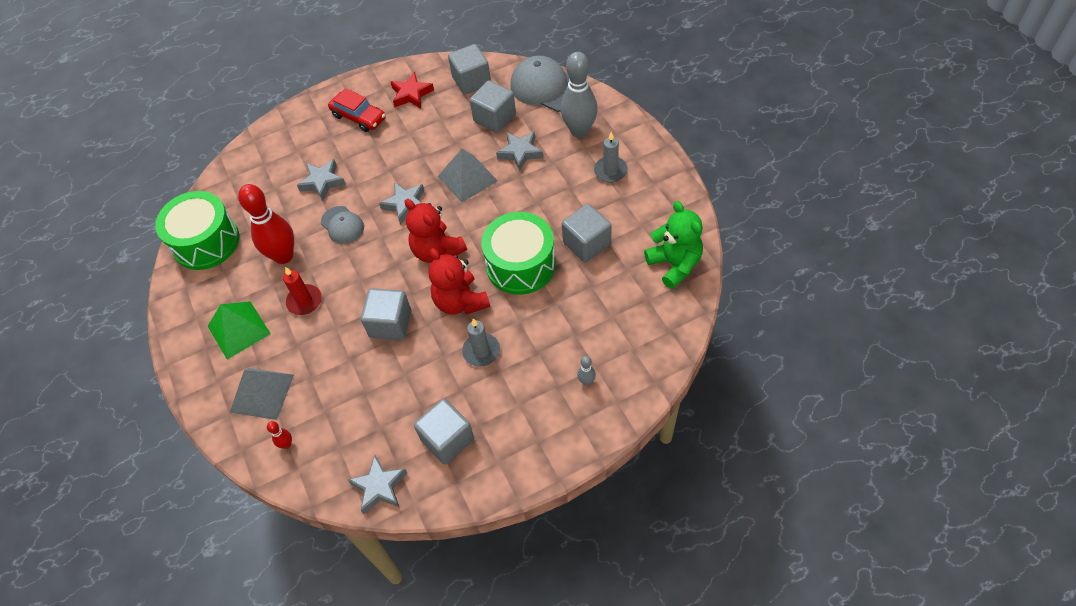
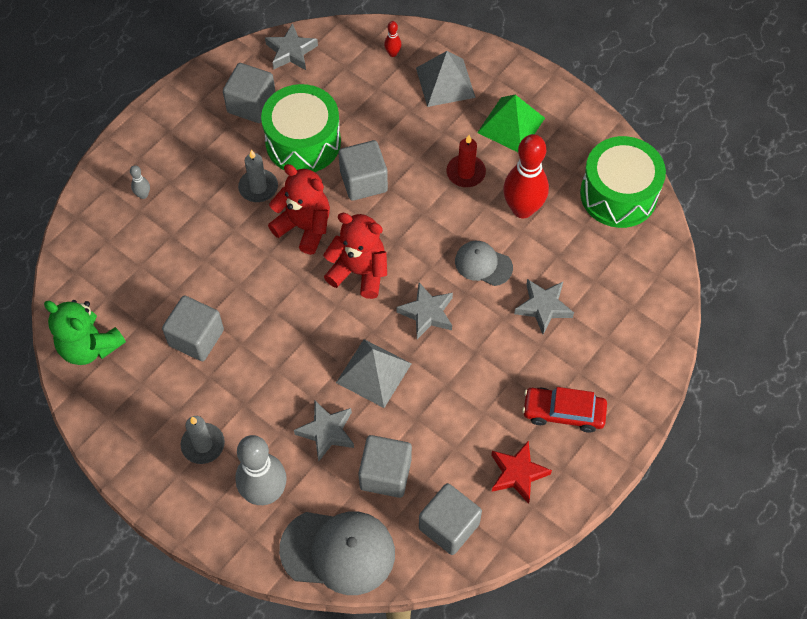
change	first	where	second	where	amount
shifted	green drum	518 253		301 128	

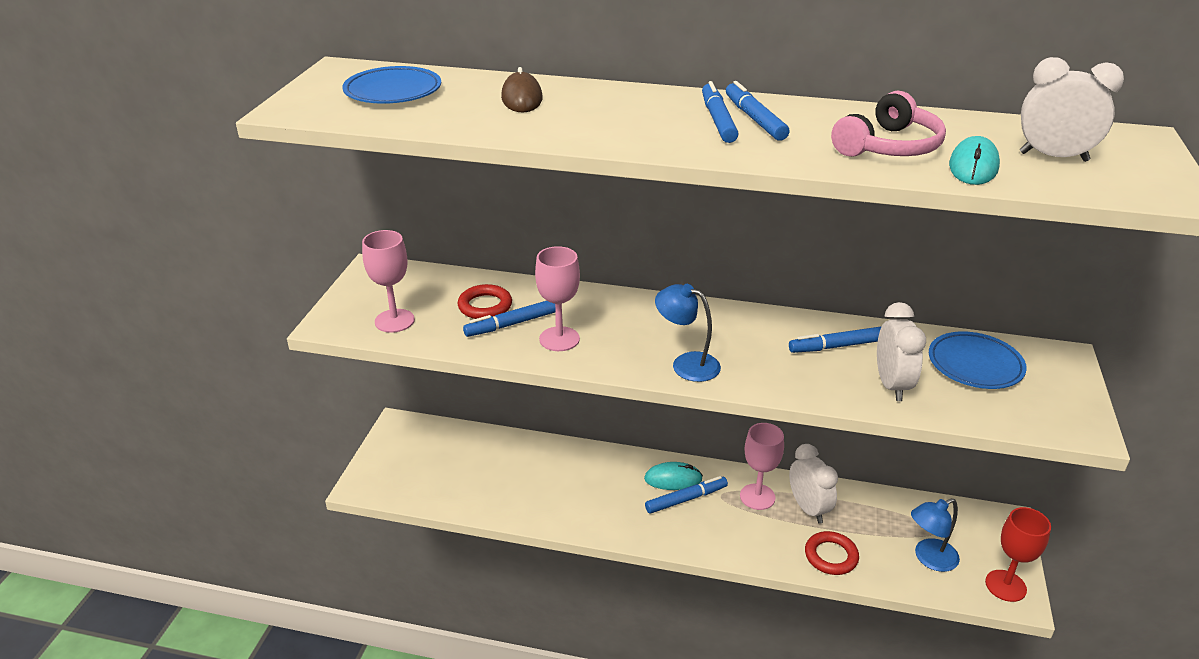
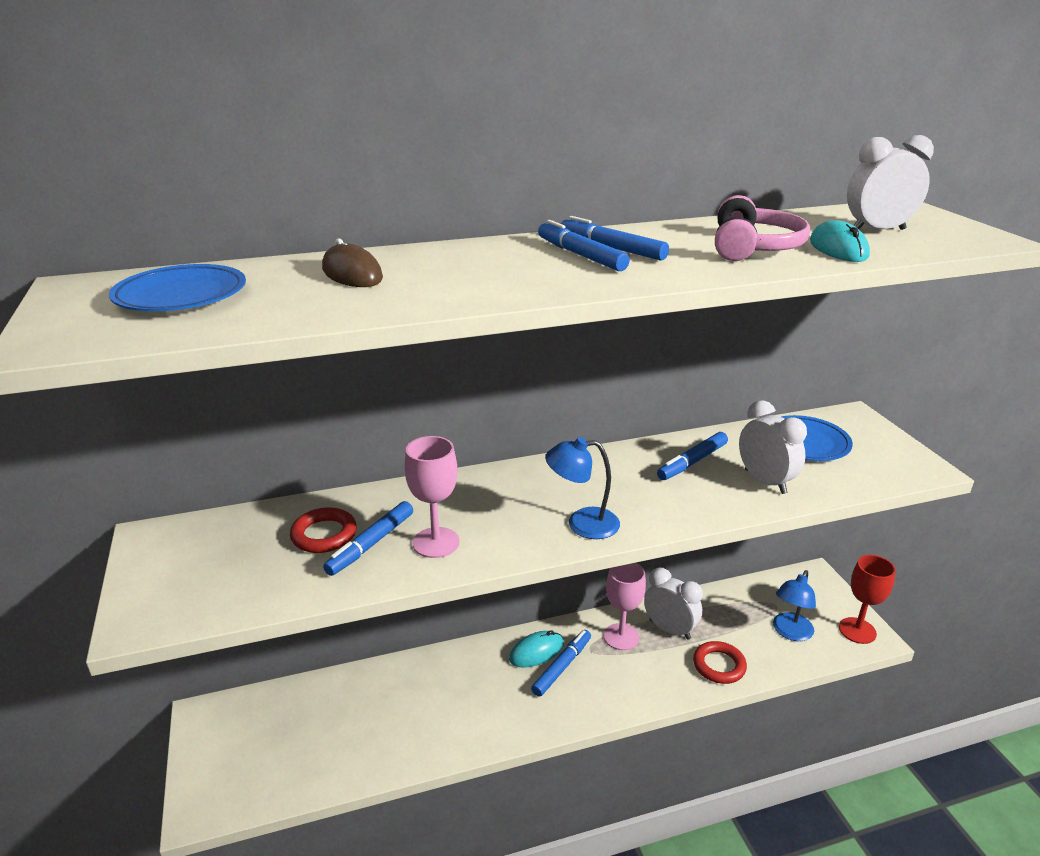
change	first	where	second	where	amount
gone	pink goblet	388 281			

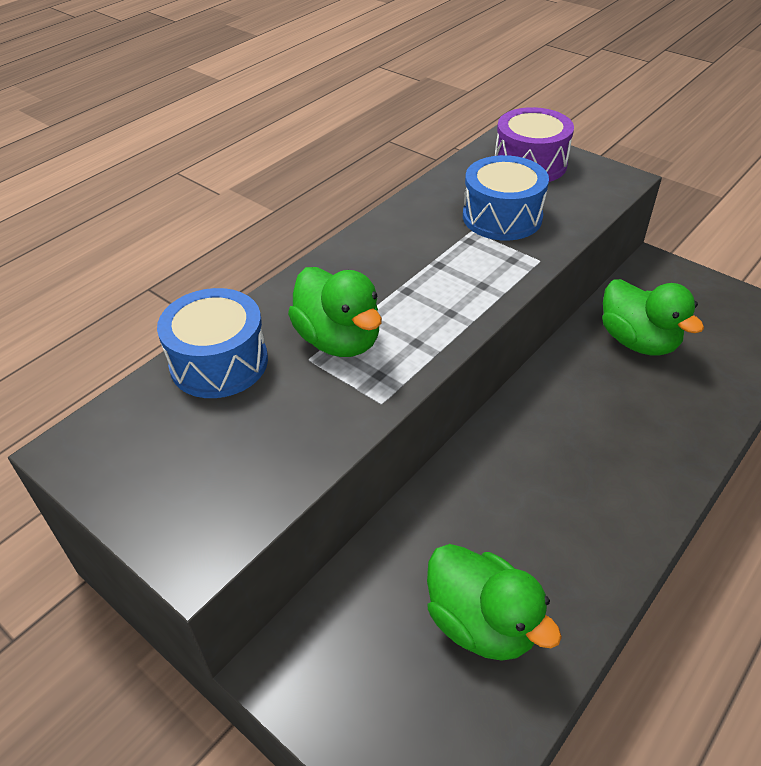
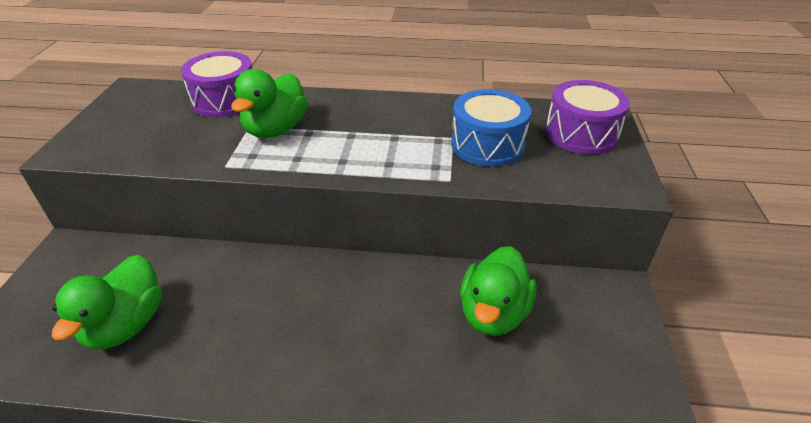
change	first	where	second	where	amount
repainted	blue drum	212 343	purple drum	216 84	

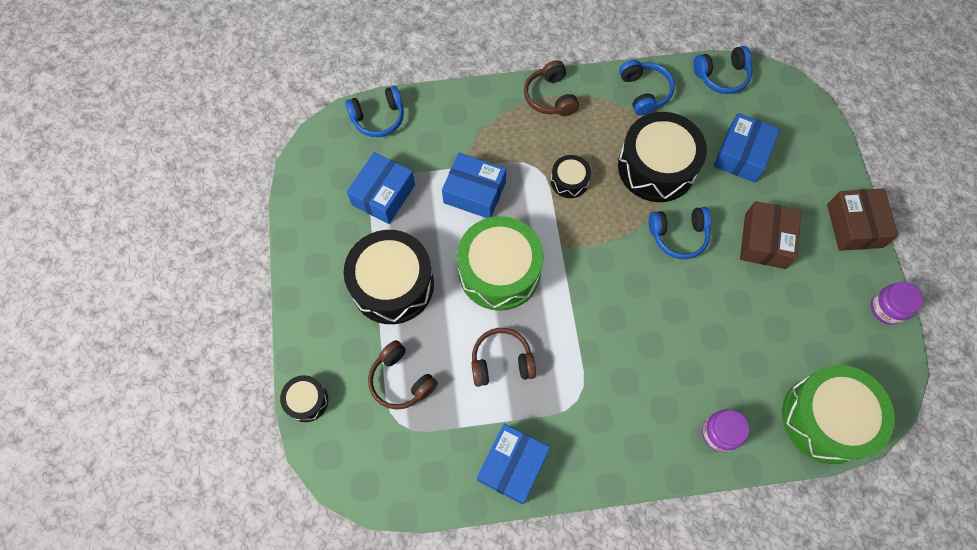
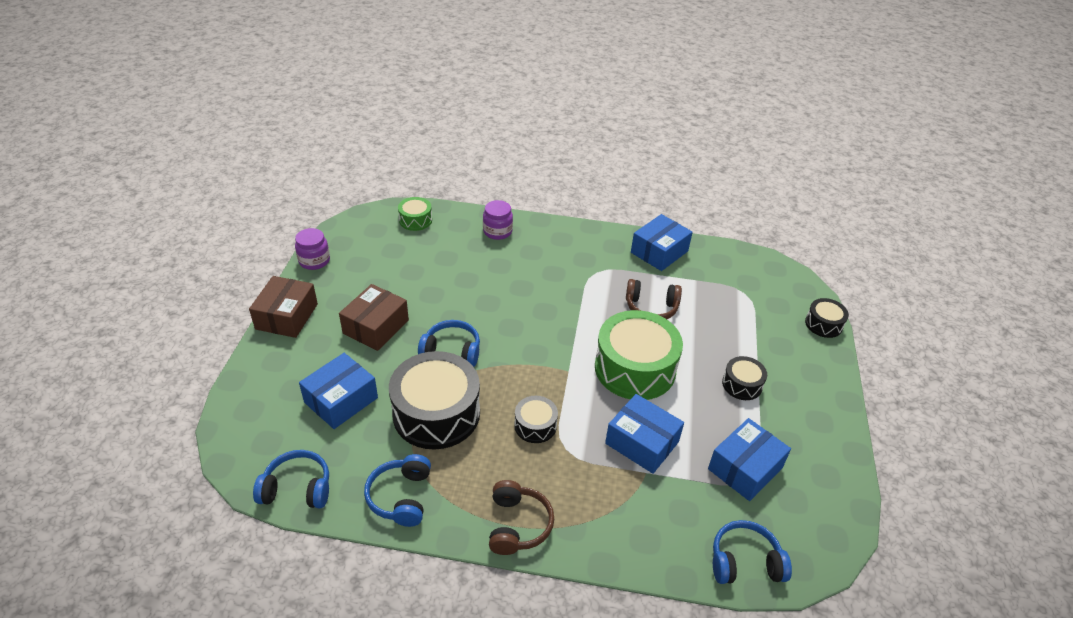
change	first	where	second	where	amount
gone	brown headphones	403 375			
scaled	black drum	388 277		744 378	x0.48
scaled	green drum	838 414		415 214	x0.48

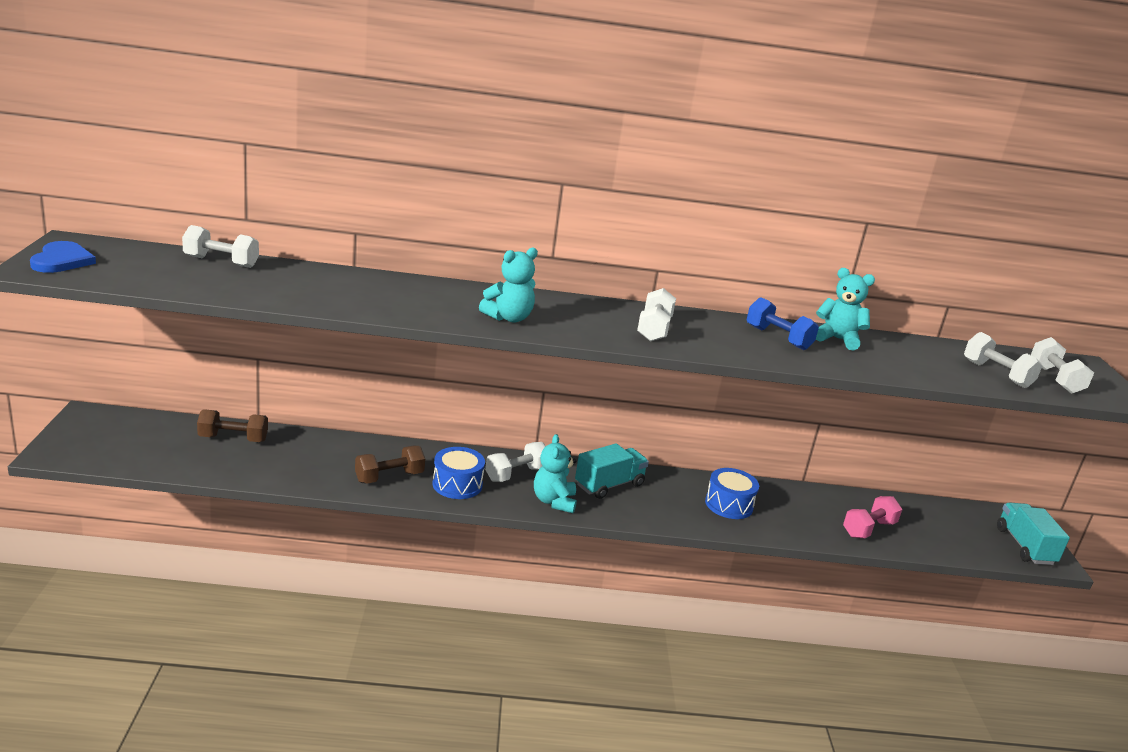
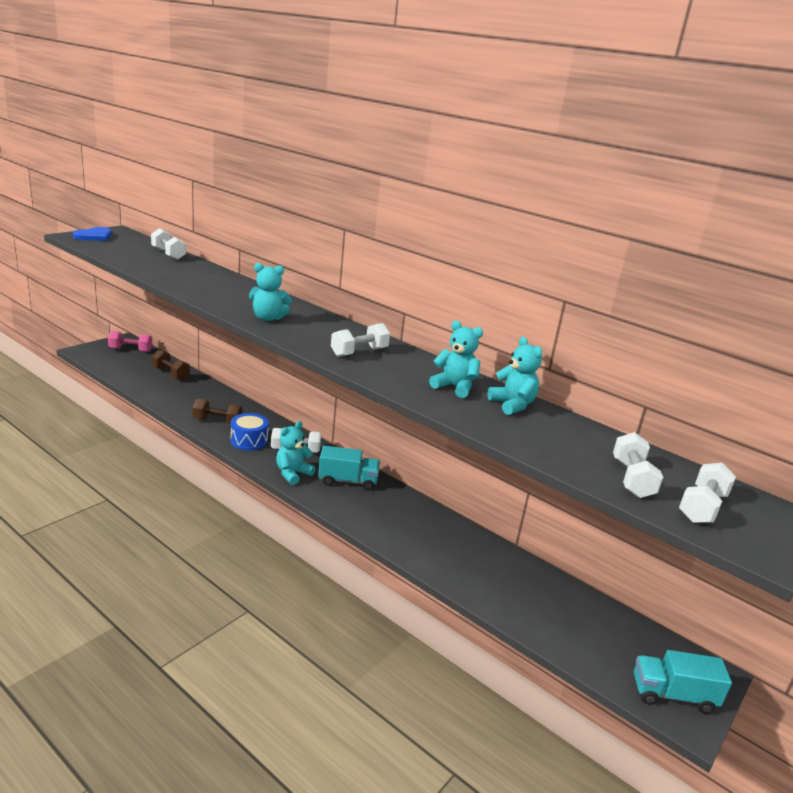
change	first	where	second	where	amount
gone	blue drum	732 493			
shifted	pink dumbbell	873 517		130 341	
swapped	blue dumbbell	783 323	turquoise teddy bear	456 359	
rotated	turquoise truck	1033 533		683 682	120 degrees counterclockwise

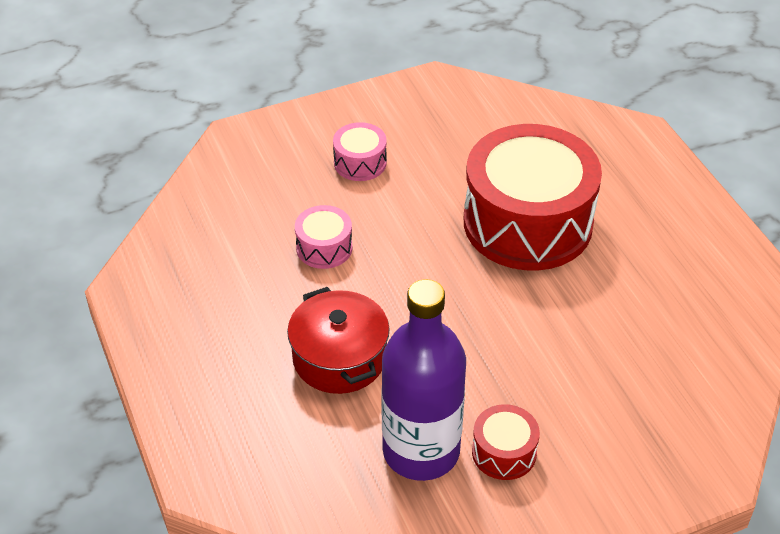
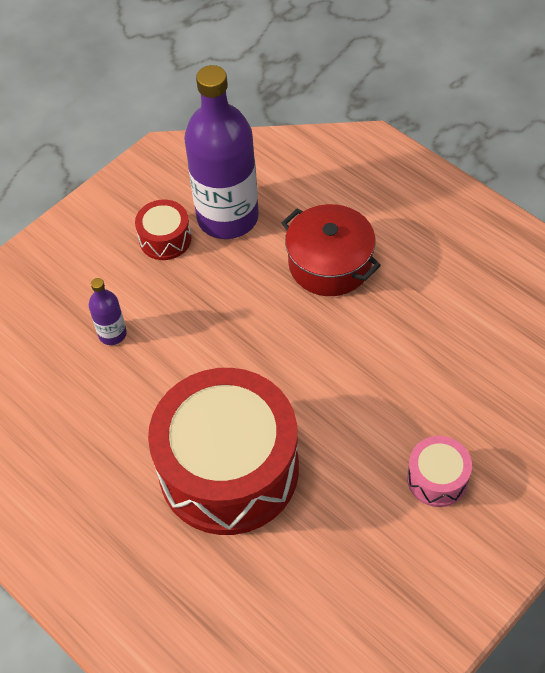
change	first	where	second	where	amount
gone	pink drum	324 237			
new			purple bottle	108 311	

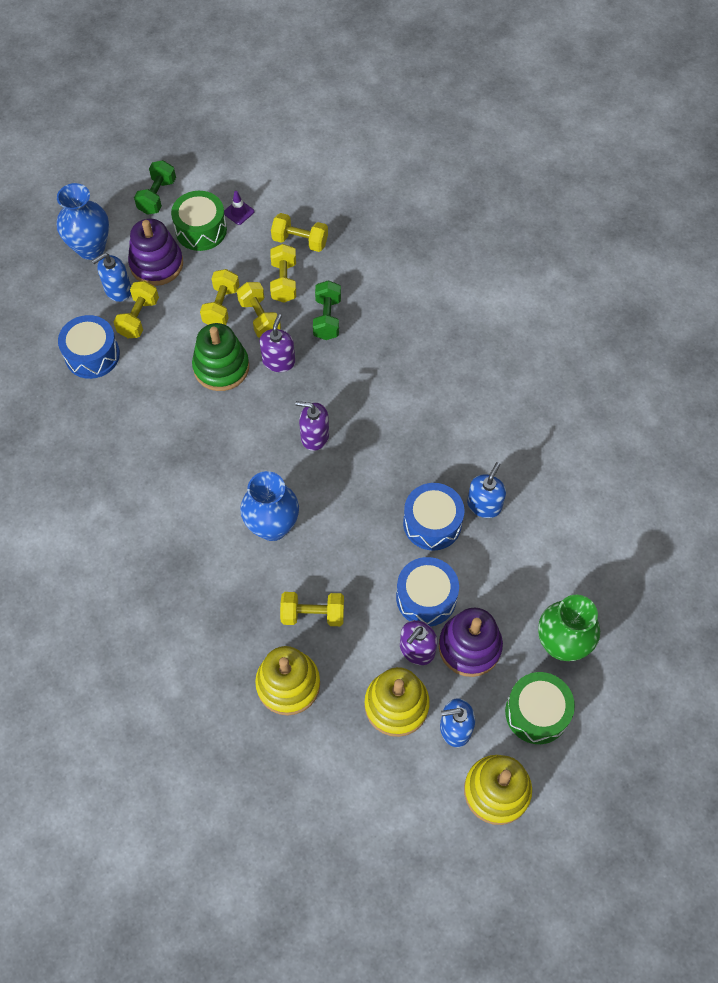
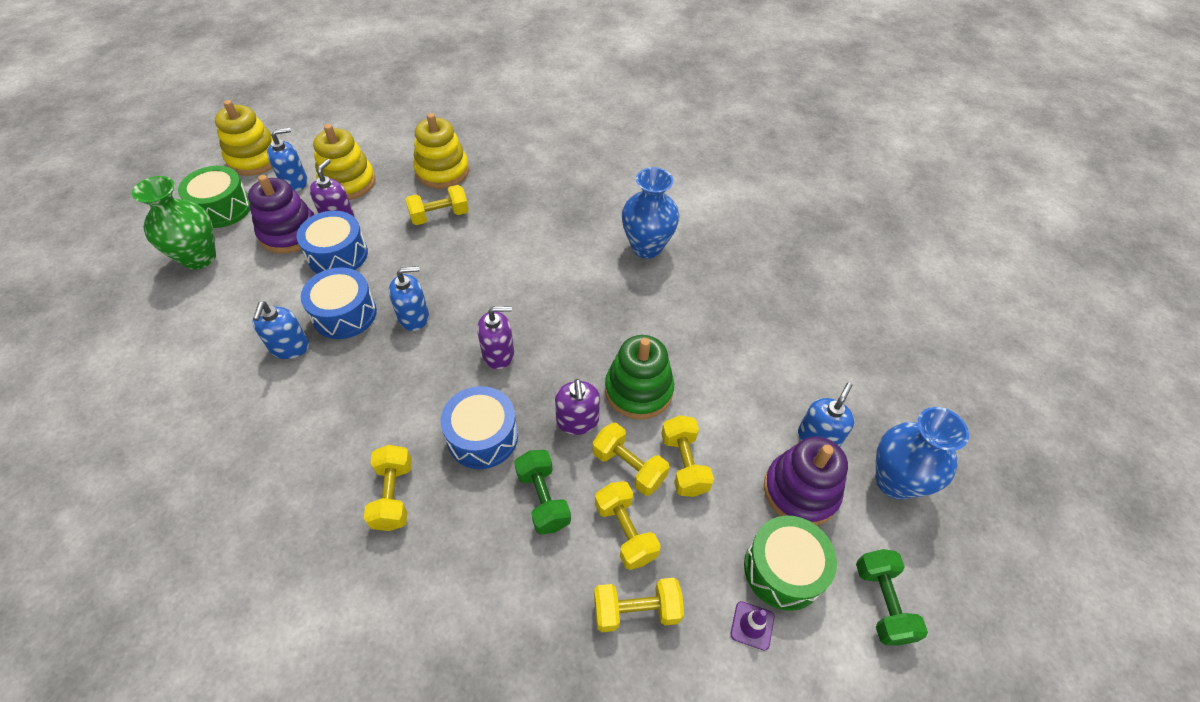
change	first	where	second	where	amount
new			blue soap dispenser	409 298	
shifted	blue drum	89 347		479 427	
shifted	yellow dumbbell	136 309		388 488	
shifted	blue vase	269 506		650 213	

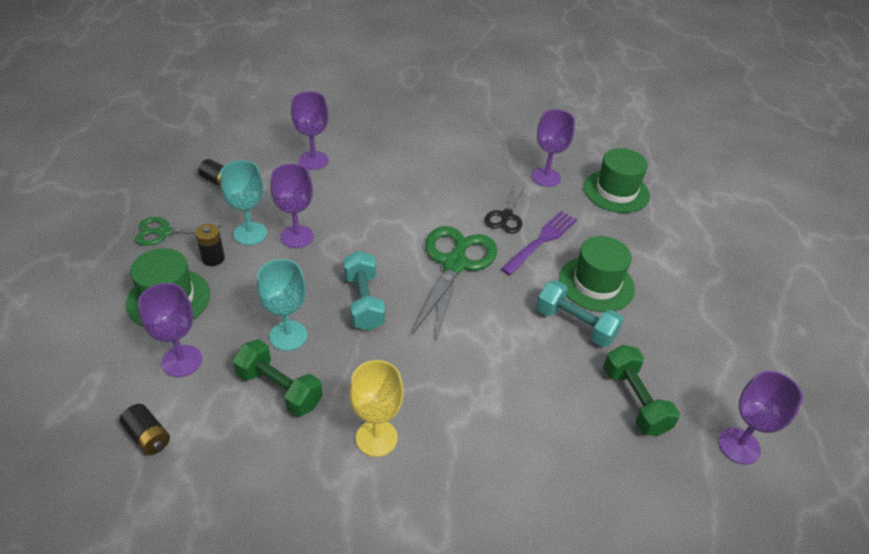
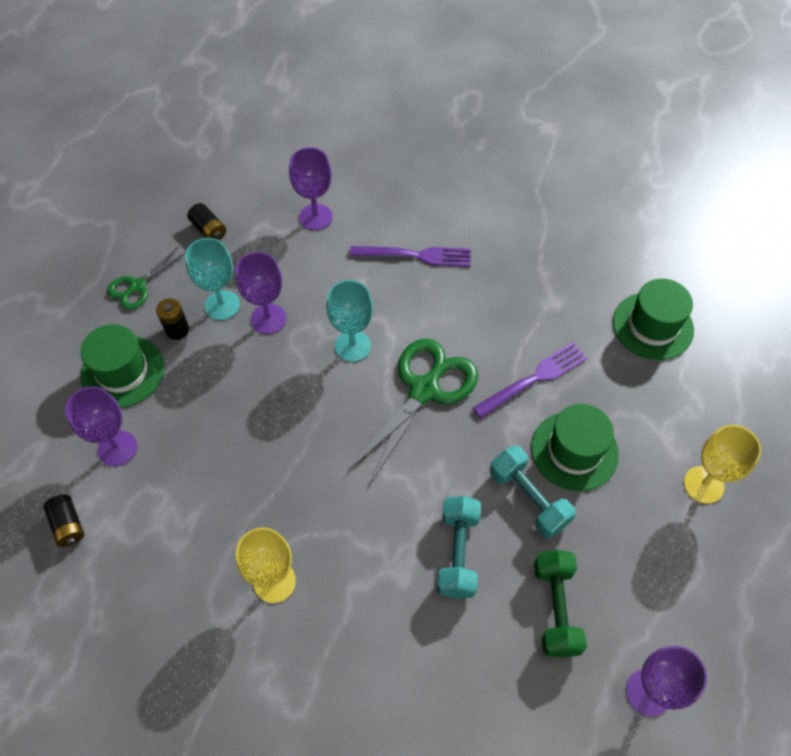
change	first	where	second	where	amount
gone	green dumbbell	278 378			
gone	black scissors	505 209			
gone	purple goblet	553 148			
new			purple fork	410 256	
new			yellow goblet	722 464	
shifted	turquoise goblet	282 305		349 321	
shifted	turquoise dumbbell	364 291		459 547	
rotated	green scissors	179 231		146 278	60 degrees counterclockwise

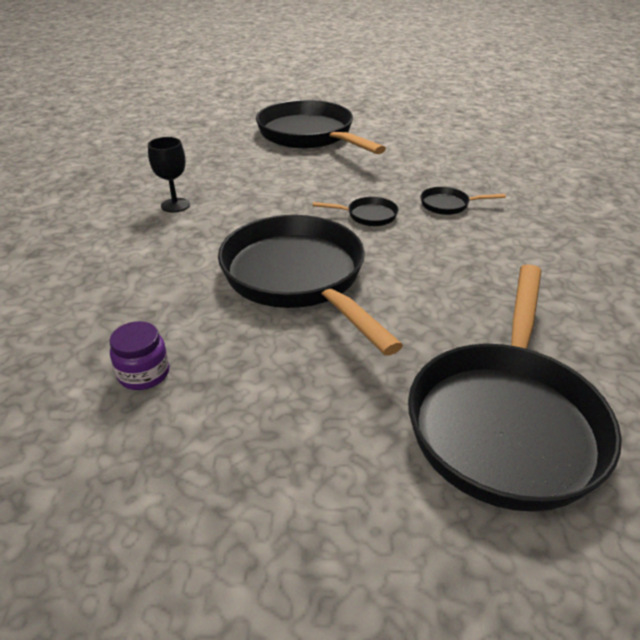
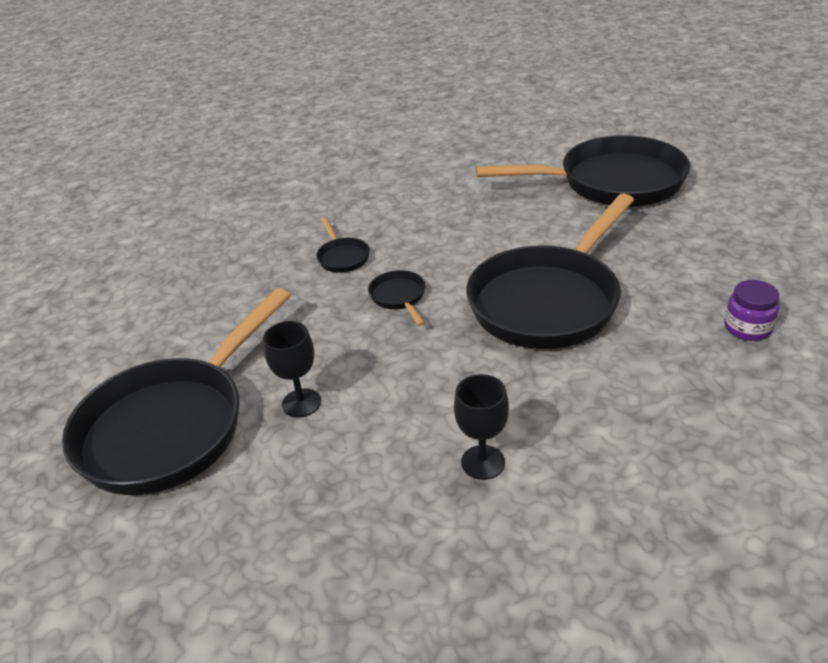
change	first	where	second	where	amount
new			black goblet	292 369	

